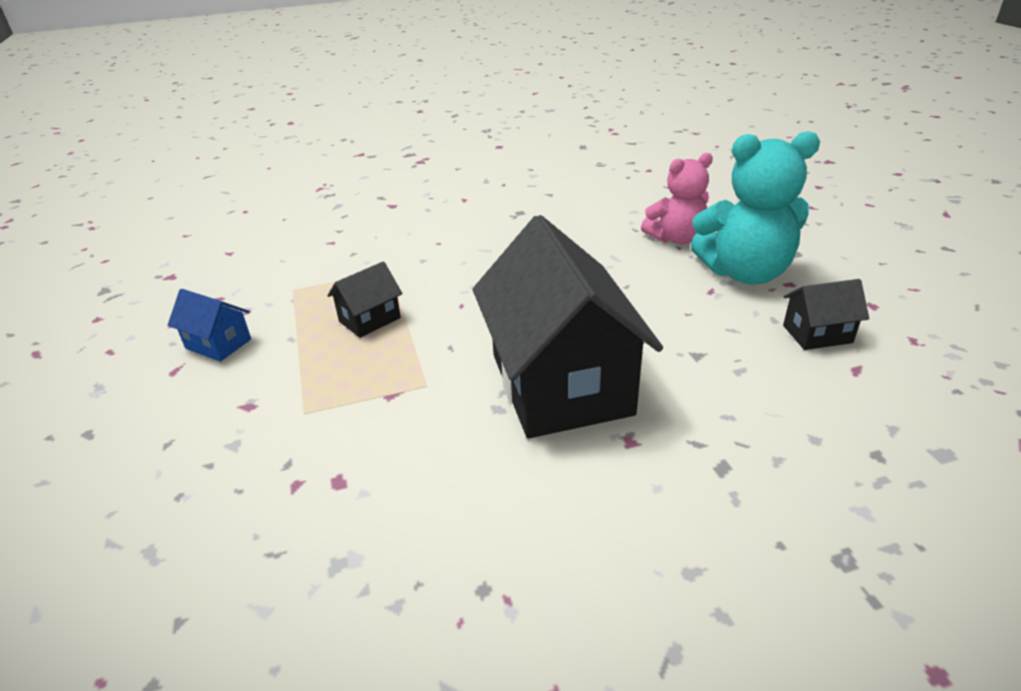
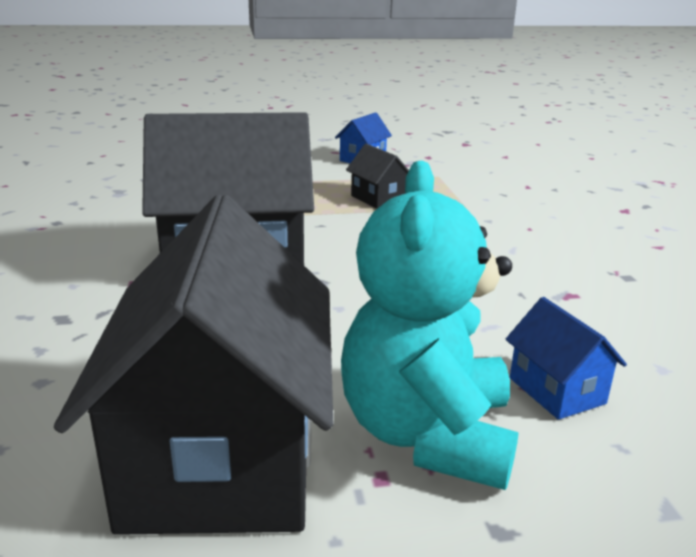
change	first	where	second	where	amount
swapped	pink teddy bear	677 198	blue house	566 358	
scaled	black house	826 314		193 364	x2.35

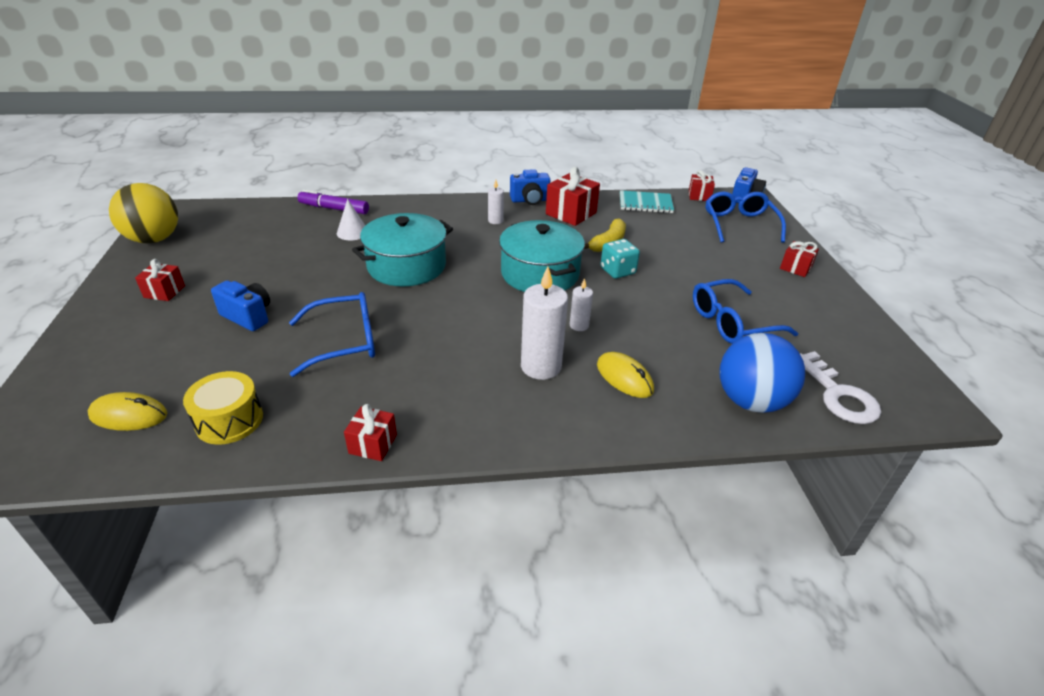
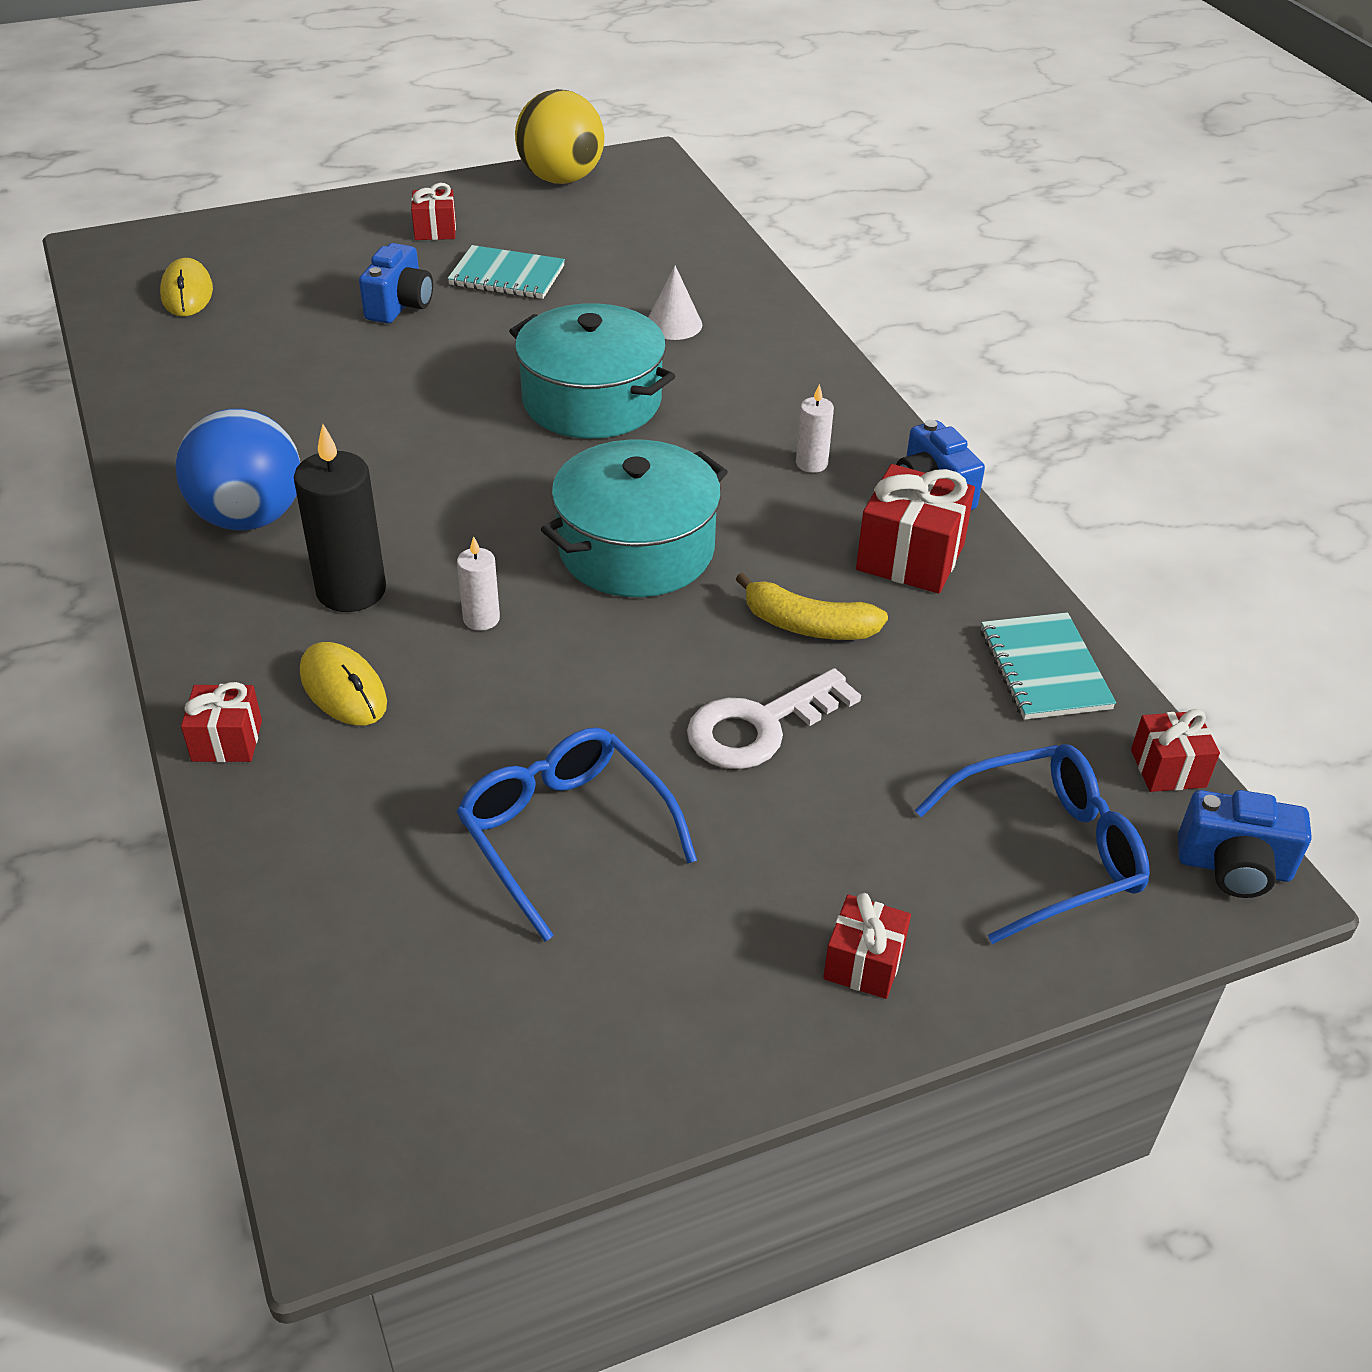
change	first	where	second	where	amount
gone	yellow drum	223 408			
gone	blue glasses	332 334			
gone	purple marker	333 202			
gone	turquoise dice	620 259			
new			turquoise notebook	506 272	
shifted	red gift	370 432		221 722	
shifted	blue ball	762 373		237 469	
shifted	white key	840 387		774 718	
repainted	white candle	544 323	black candle	340 518	
rotated	yellow mouse	625 375		343 683	75 degrees counterclockwise

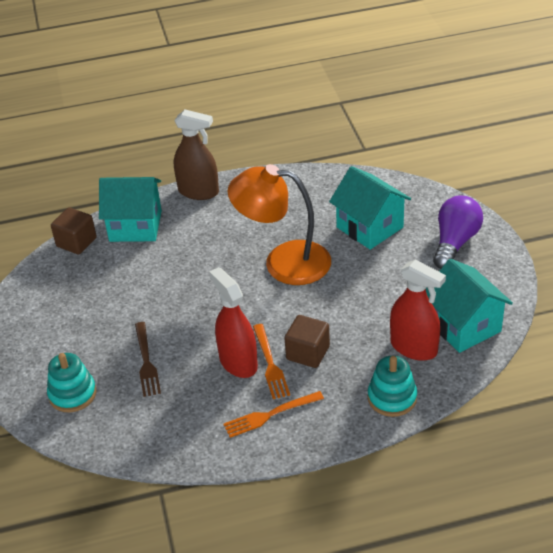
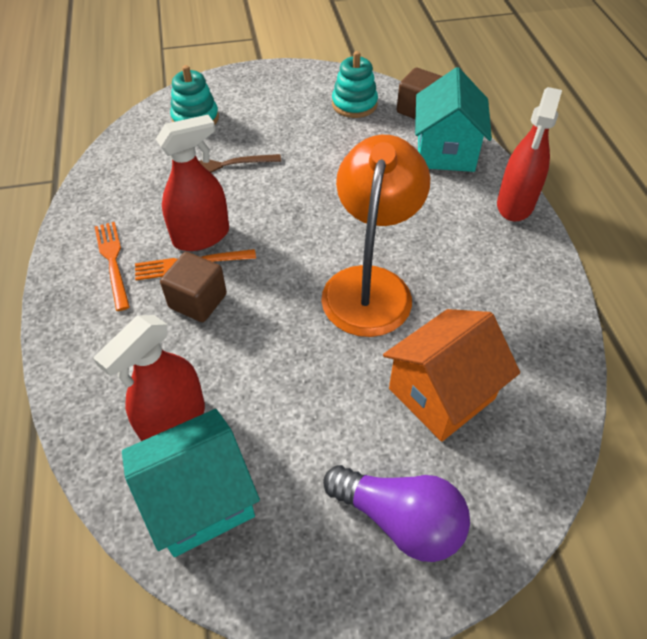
change	first	where	second	where	amount
shifted	turquoise stacking toy	392 386		355 84	
repainted	brown spray bottle	196 155	red spray bottle	529 154	
repainted	turquoise house	370 208	orange house	451 375	

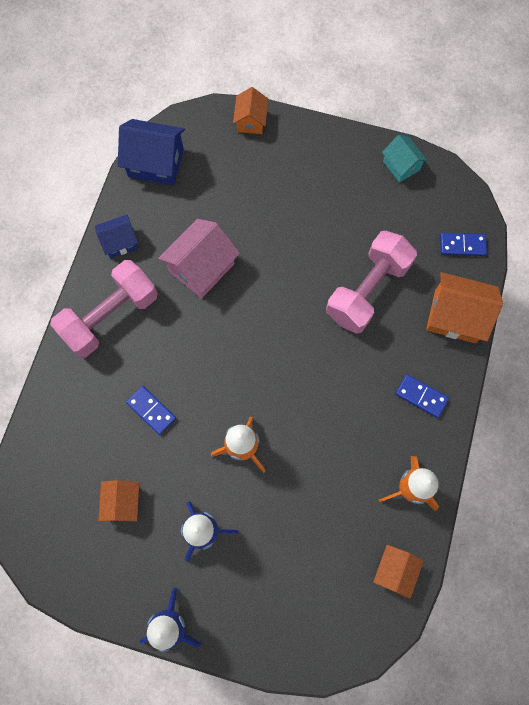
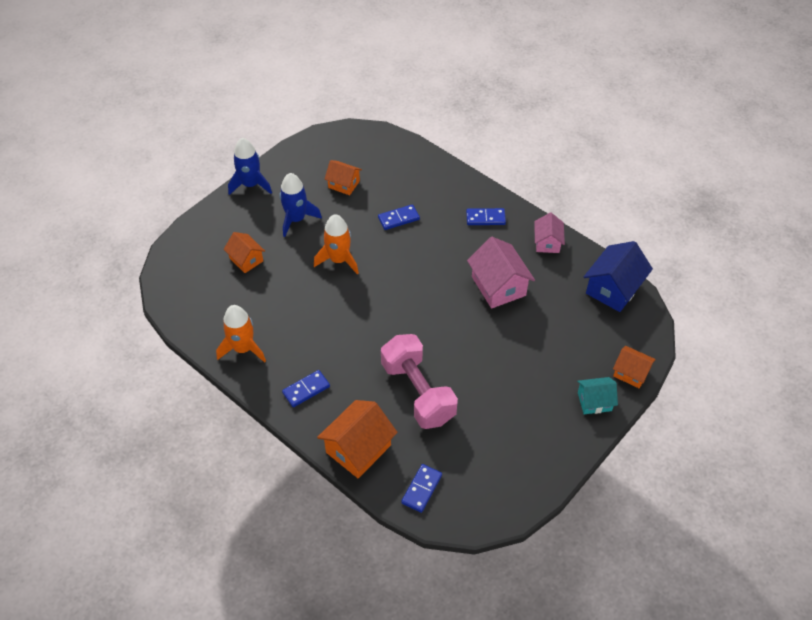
change	first	where	second	where	amount
shifted	orange house	398 572		244 252	
shifted	turquoise house	405 158		597 395	
swapped	pink dumbbell	104 309	blue domino	486 216	
repainted	blue house	116 236	pink house	549 233	

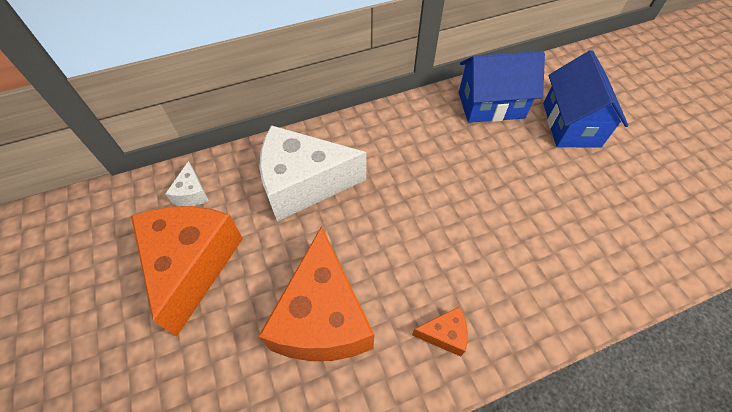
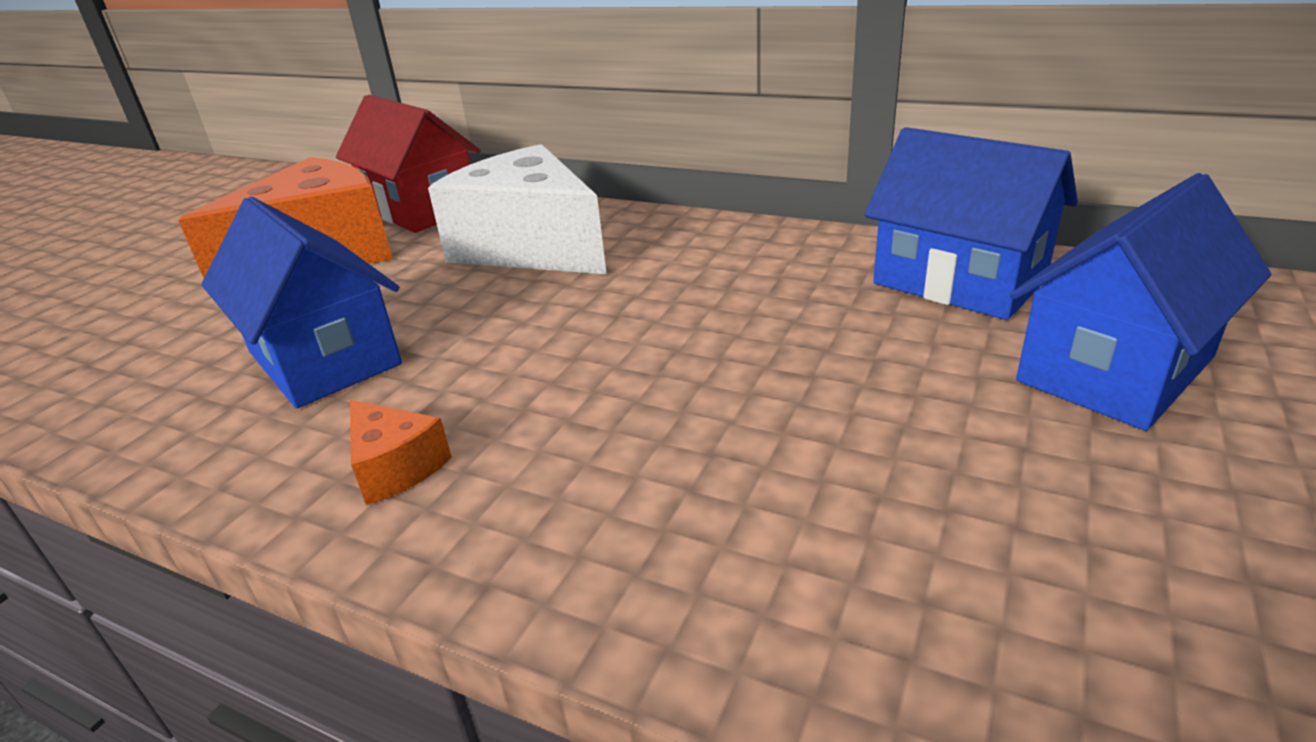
change	first	where	second	where	amount
swapped	white cheese	187 183	red house	408 164	
swapped	orange cheese	316 293	blue house	302 302	

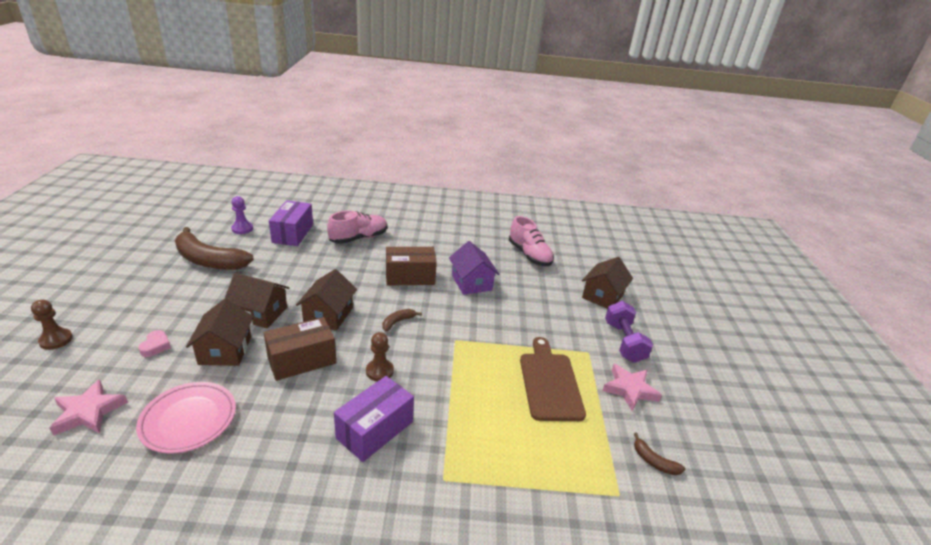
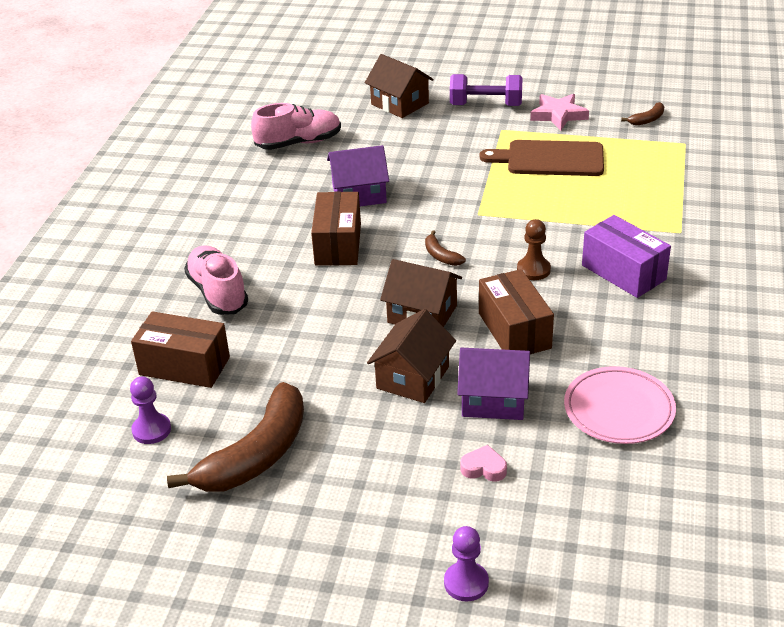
change	first	where	second	where	amount
gone	pink star	89 407			
repainted	brown pawn	52 325	purple pawn	466 563	
repainted	brown house	219 332	purple house	493 384	
repainted	purple box	291 223	brown box	180 349	

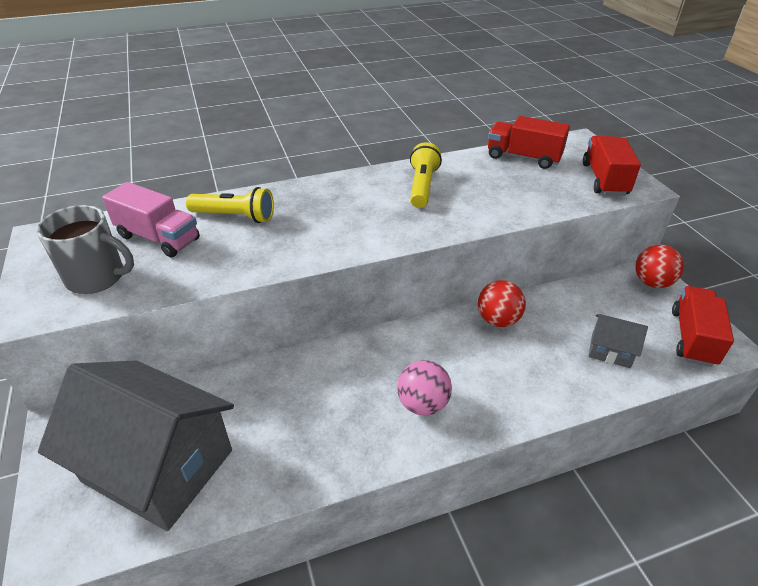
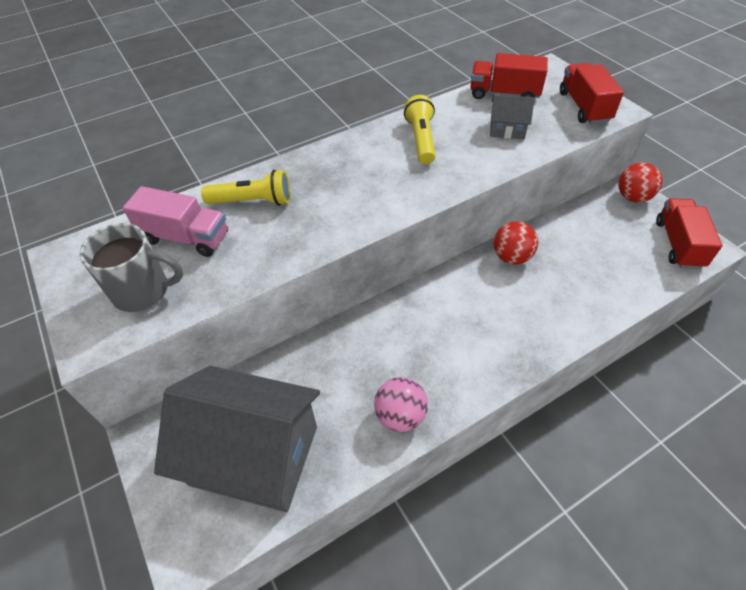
change	first	where	second	where	amount
shifted	pink ball	424 388		401 404	
shifted	grey house	618 341		512 117	

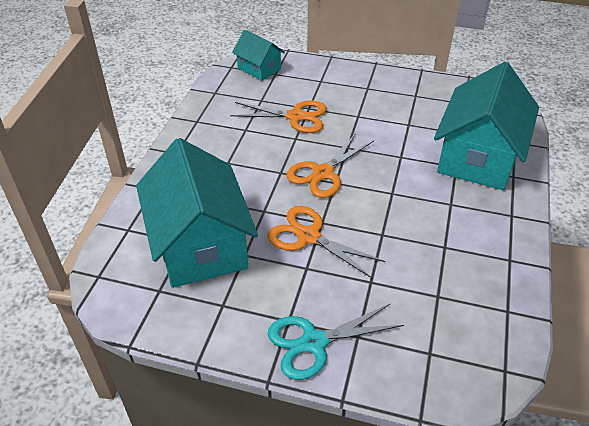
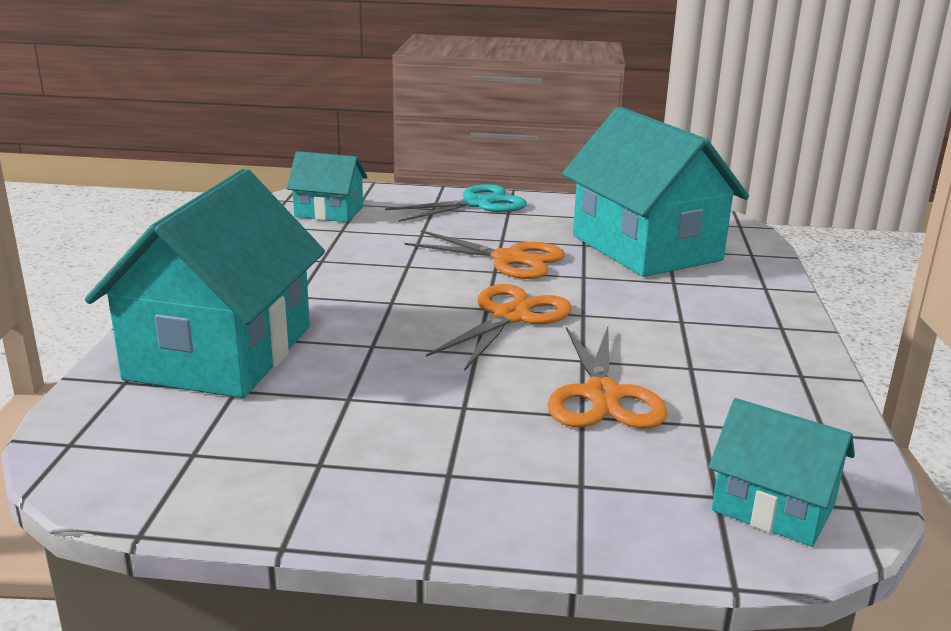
change	first	where	second	where	amount
new			turquoise house	327 186	
rotated	orange scissors	278 116		607 377	90 degrees counterclockwise

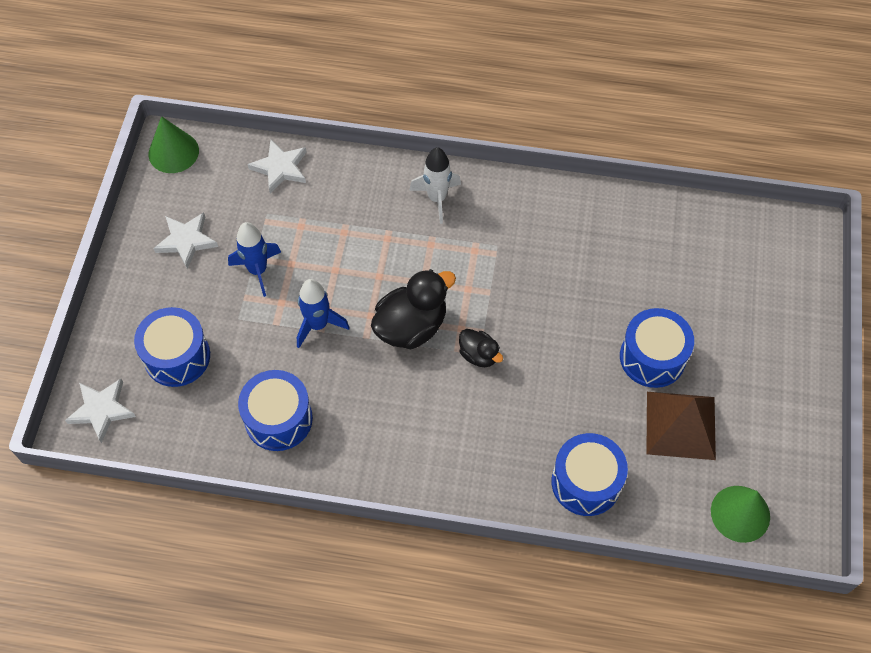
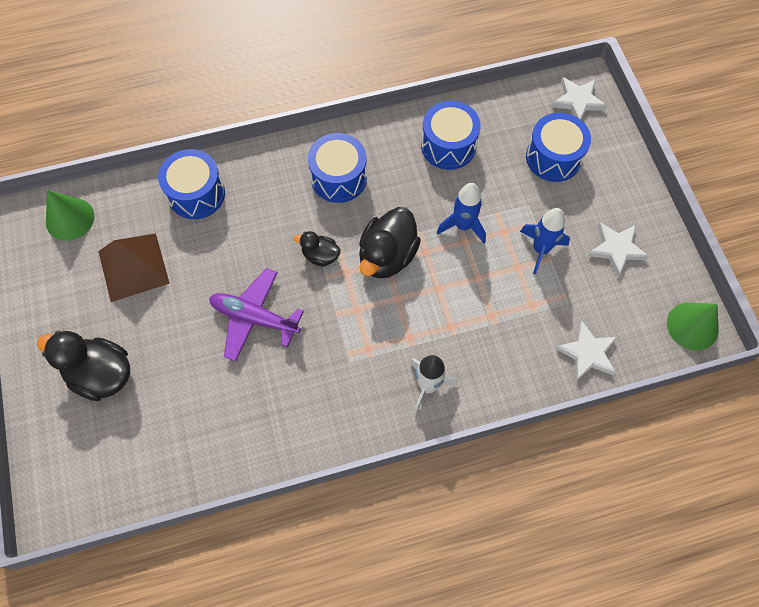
change	first	where	second	where	amount
new			black duck	83 366	
new			purple plane	256 314	
shifted	blue drum	657 348		337 168	

